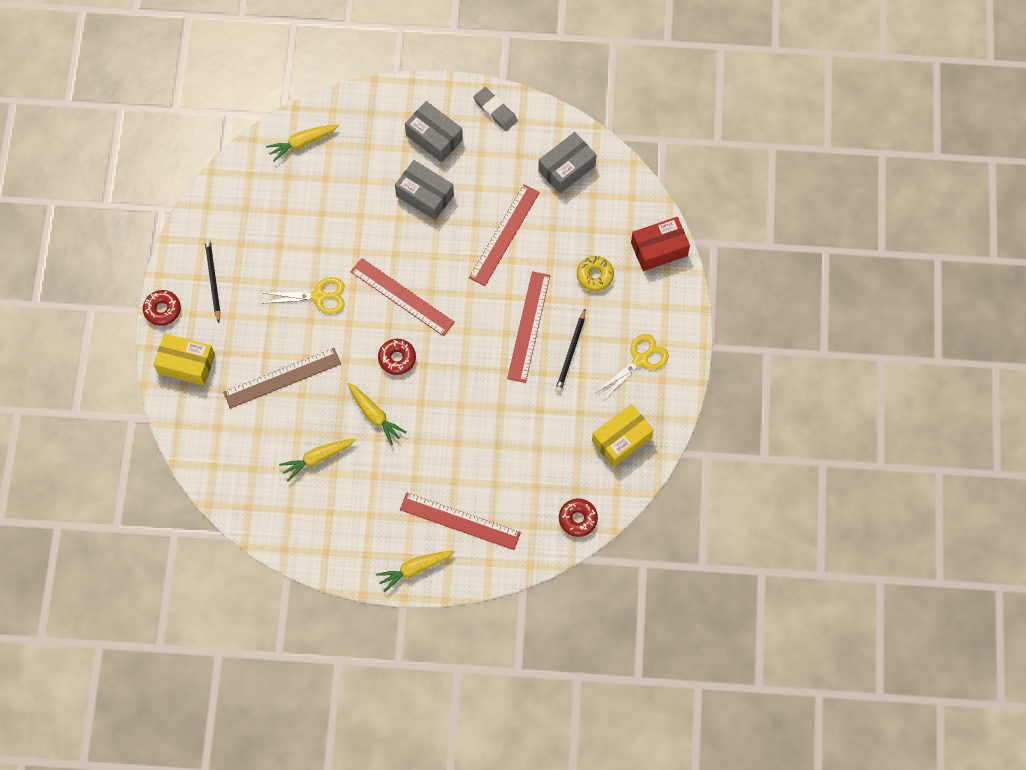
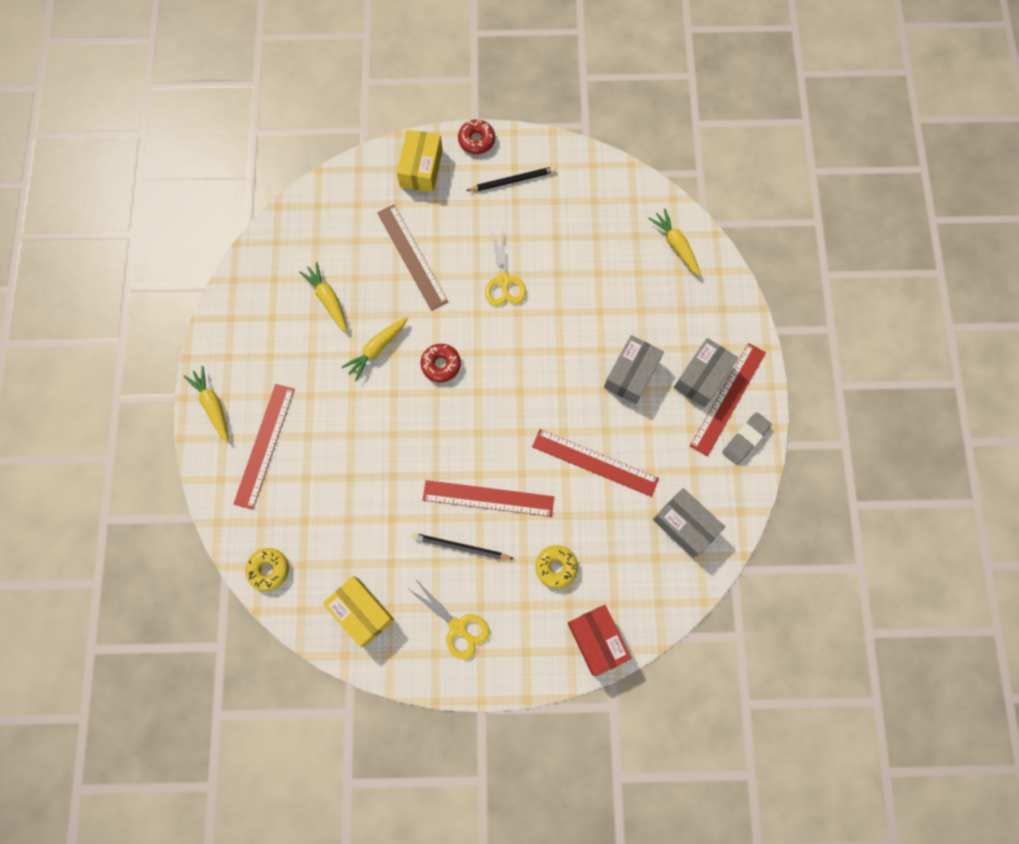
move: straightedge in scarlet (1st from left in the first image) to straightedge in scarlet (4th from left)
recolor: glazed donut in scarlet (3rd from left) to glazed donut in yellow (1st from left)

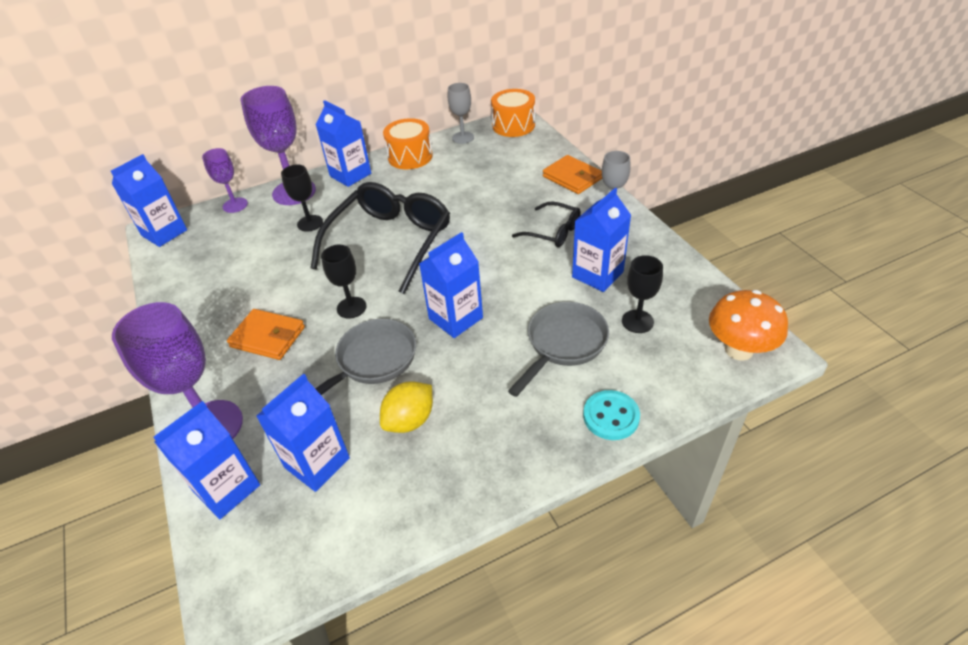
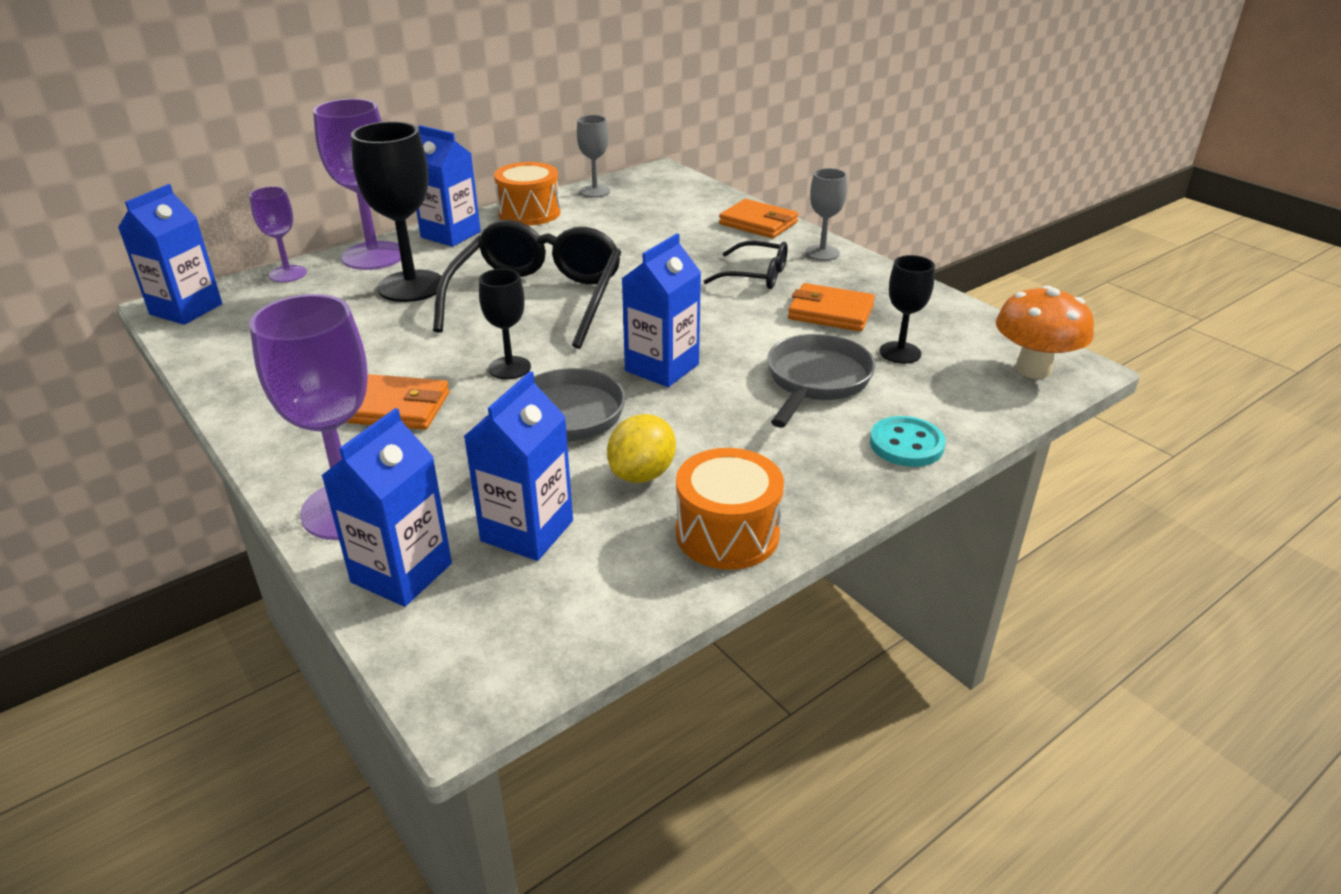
move: drum in orange (2nd from left)
replace: juice carton in royal blue (6th from left) to wallet in orange (3rd from left)
resize: wine glass in ebony (1st from left) x1.79

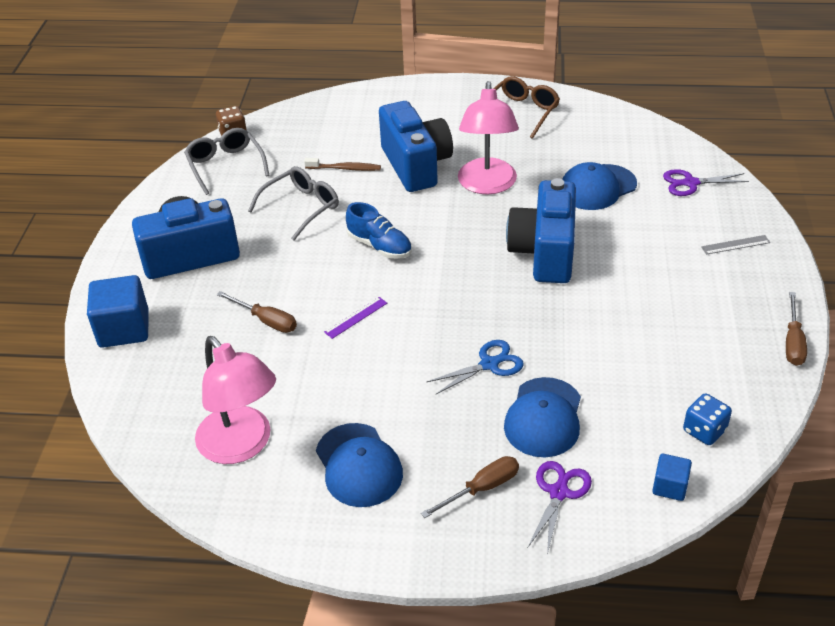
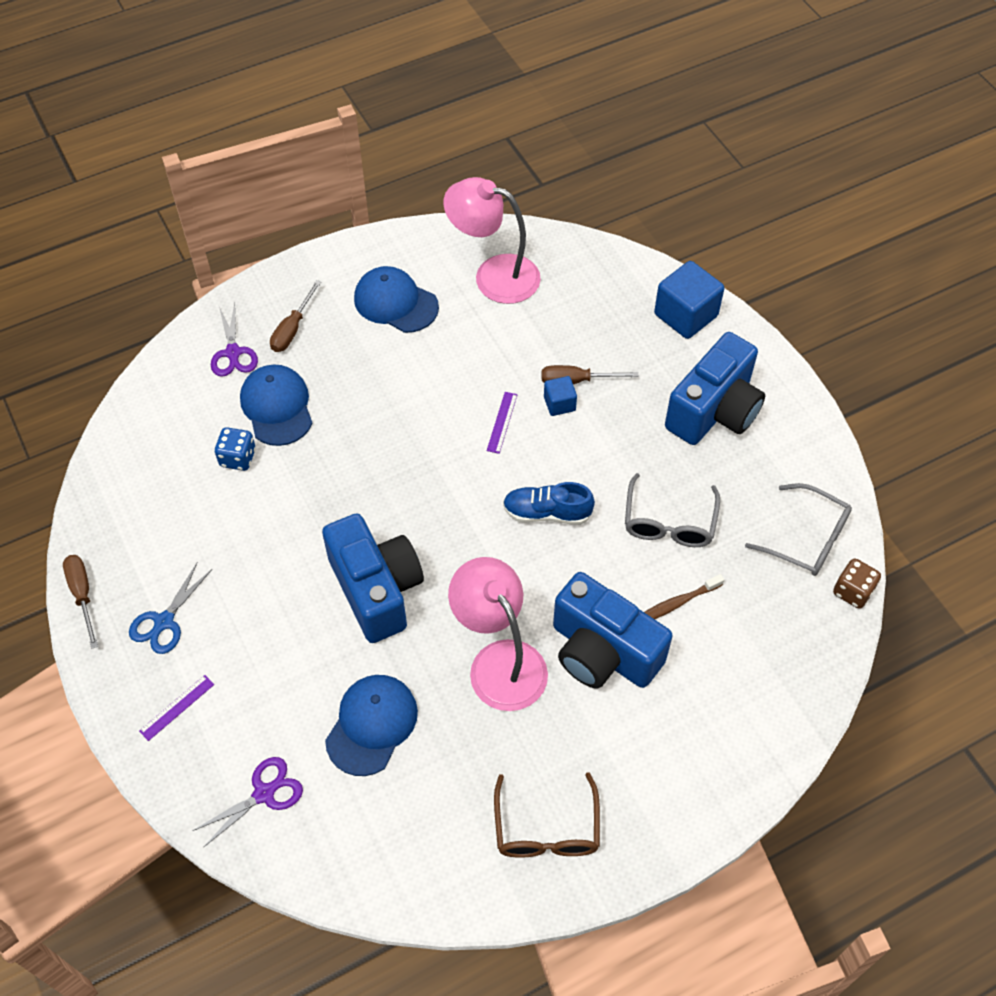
move: scissors in royal blue; die in royal blue; cube in royal blue (2nd from left in the first image) to cube in royal blue (1st from left)
recolor: straightedge in gray to straightedge in royal purple (1st from left)

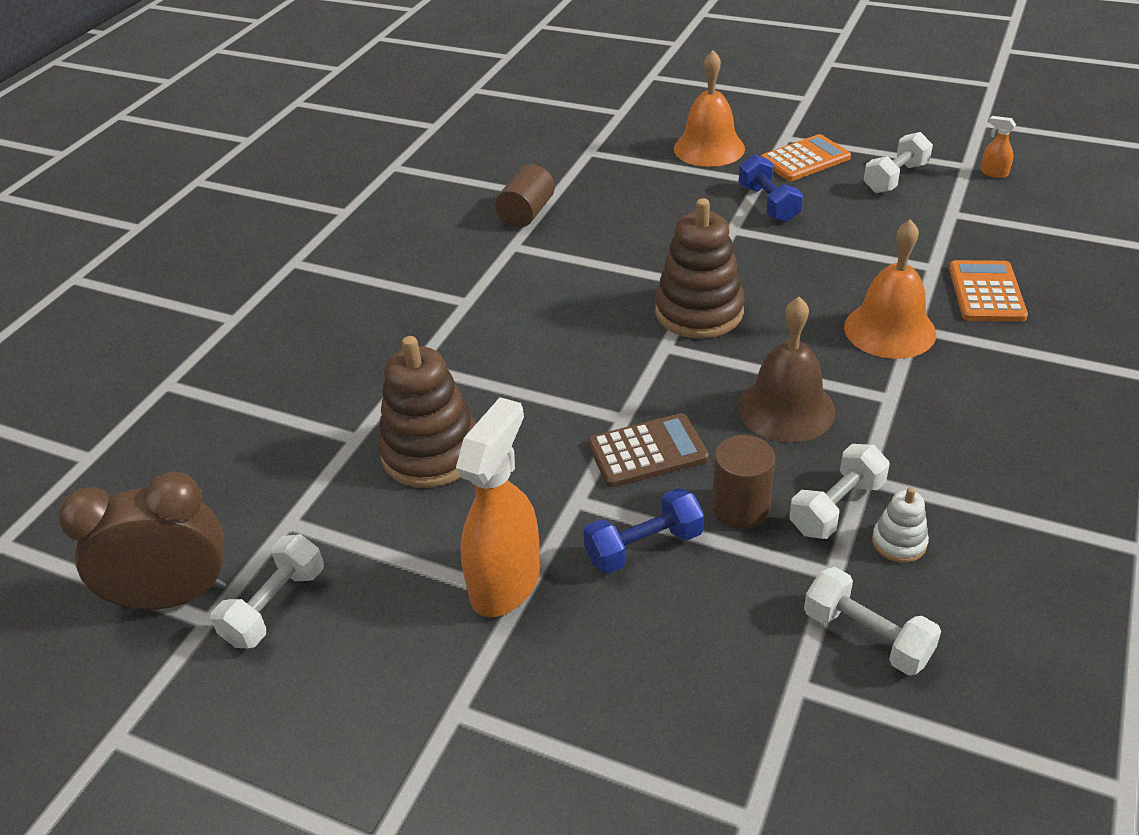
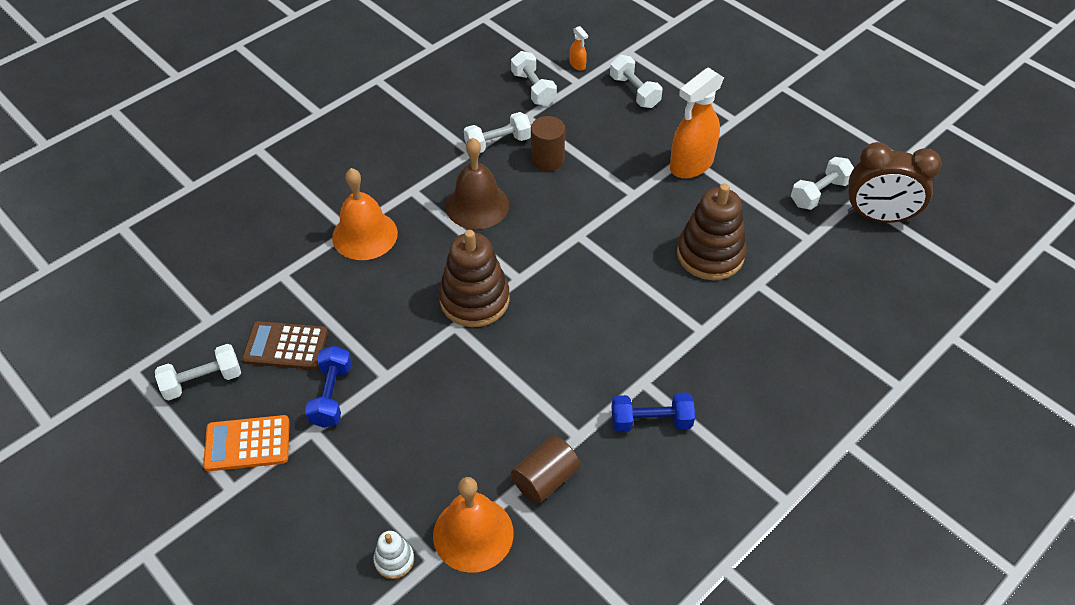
delete: adding machine in orange (2nd from left)
insert: hand weight in white (4th from left)
move: bell in orange (1st from left in the first image) to bell in orange (2nd from left); spray bottle in orange (2nd from left in the first image) to spray bottle in orange (1st from left); adding machine in russet; stacking toy in white; hand weight in royal blue (1st from left in the first image) to hand weight in royal blue (2nd from left)

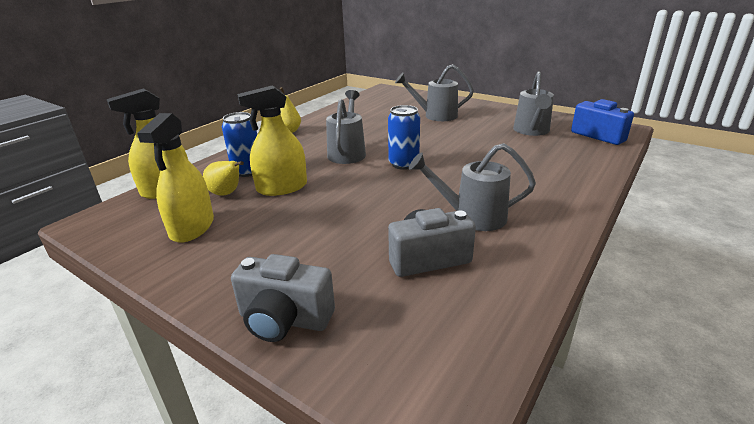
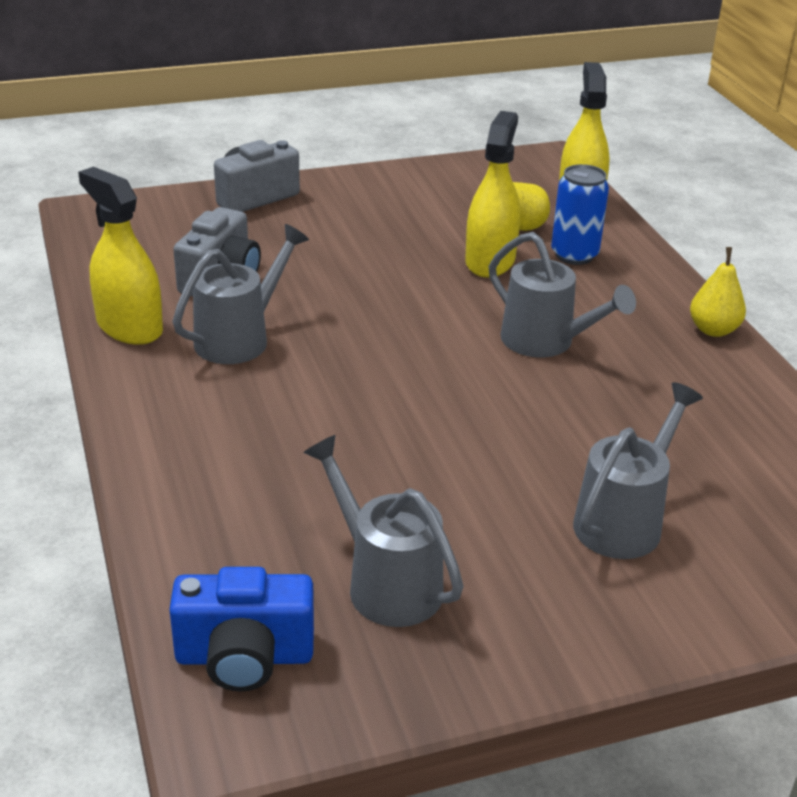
delete: soda can in royal blue (2nd from left)
move: spray bottle in yellow (2nd from left in the first image) to spray bottle in yellow (1st from left)

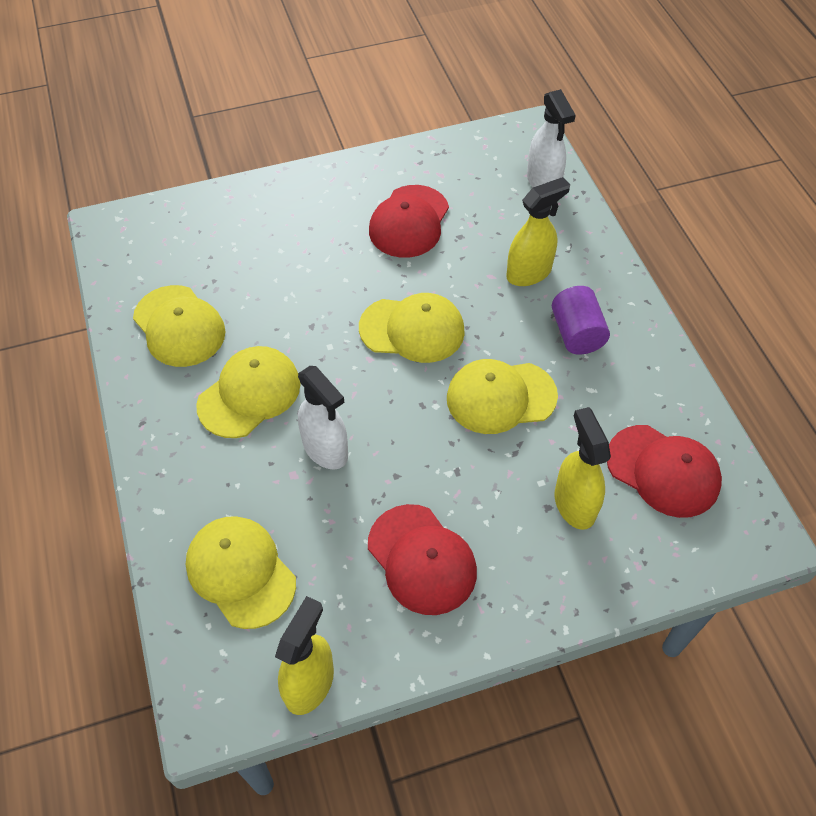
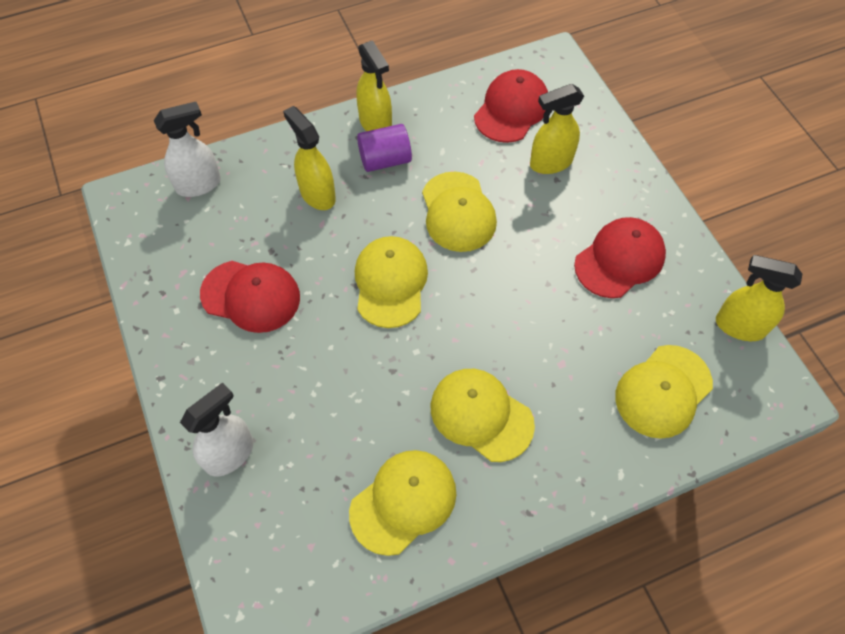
insert: spray bottle in yellow (2nd from left)
move: spray bottle in white (1st from left in the first image) to spray bottle in white (2nd from left)

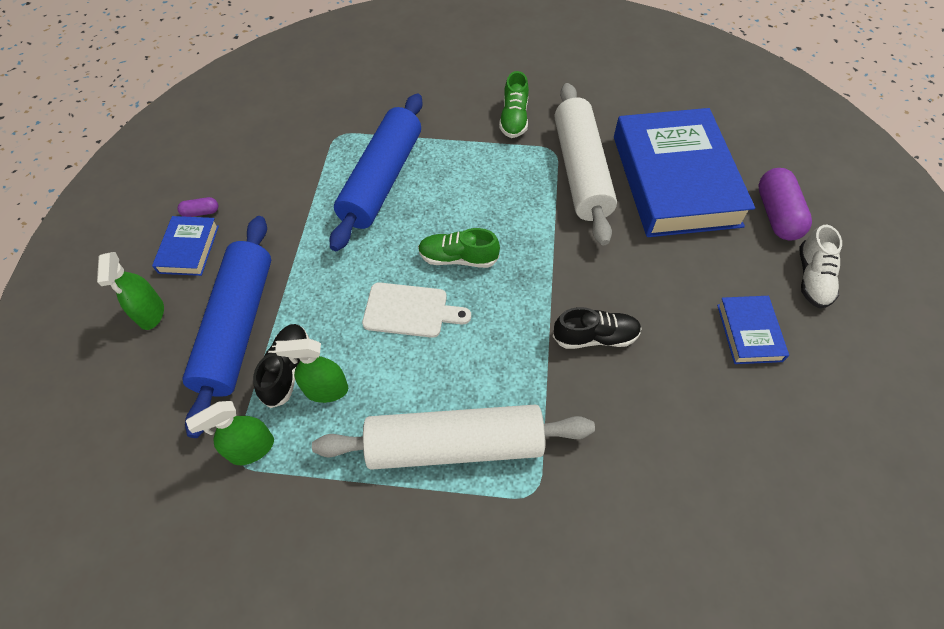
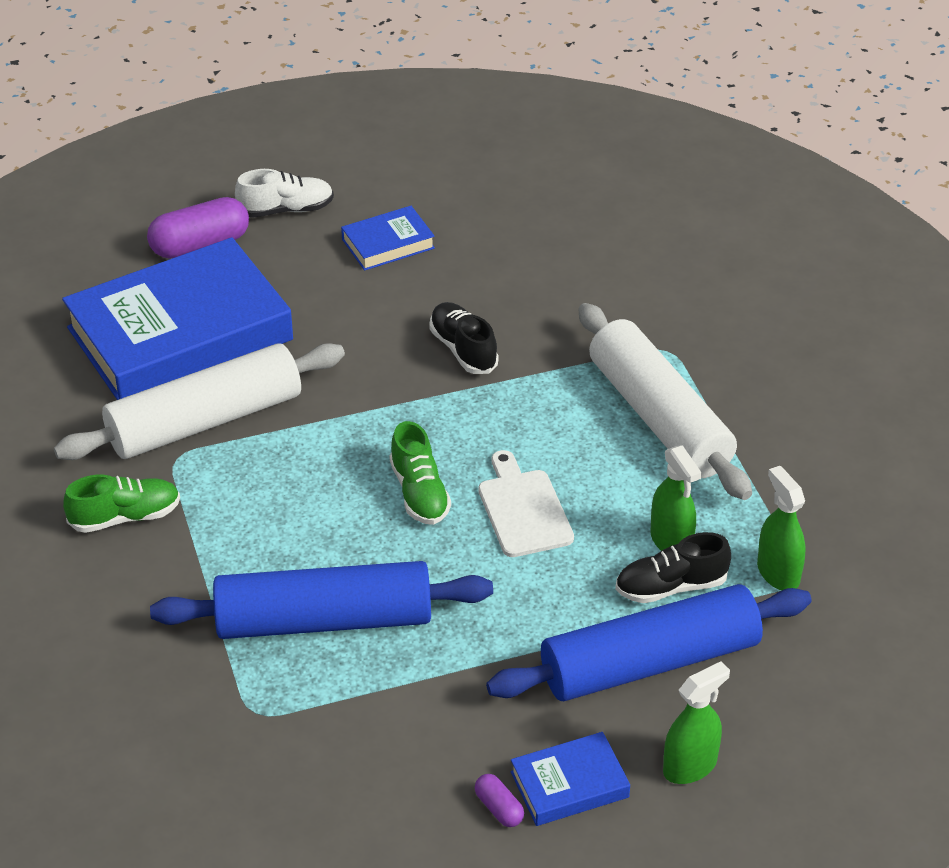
rotate: spray bottle in green (2nd from left in the first image) 150 degrees counterclockwise

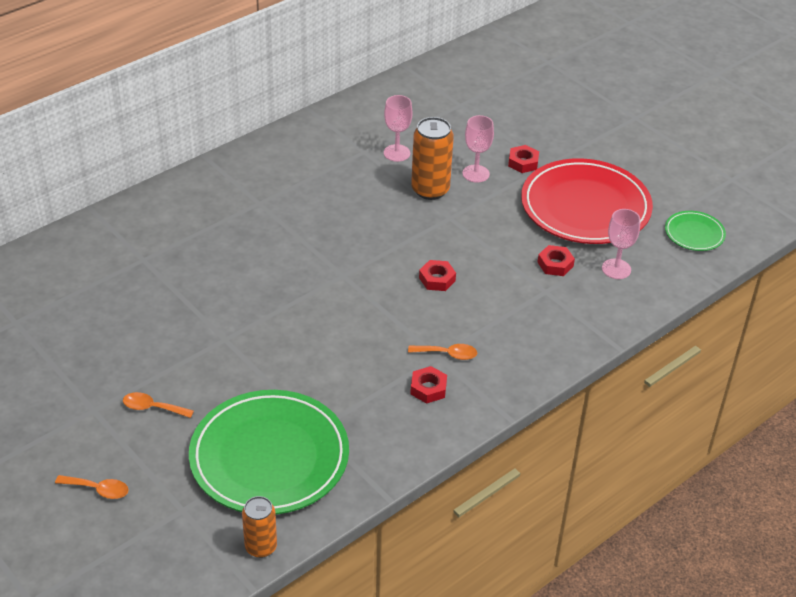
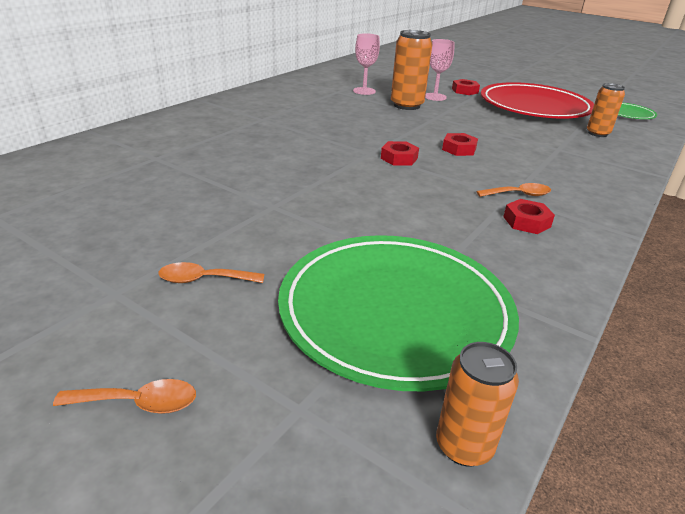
move: hexagon nut in scarlet (4th from left in the first image) to hexagon nut in scarlet (1st from left)
replace: wine glass in pink (3rd from left) to soda can in orange (3rd from left)

